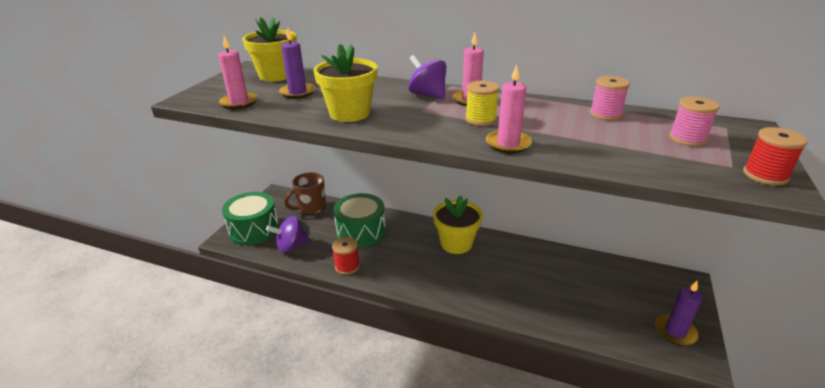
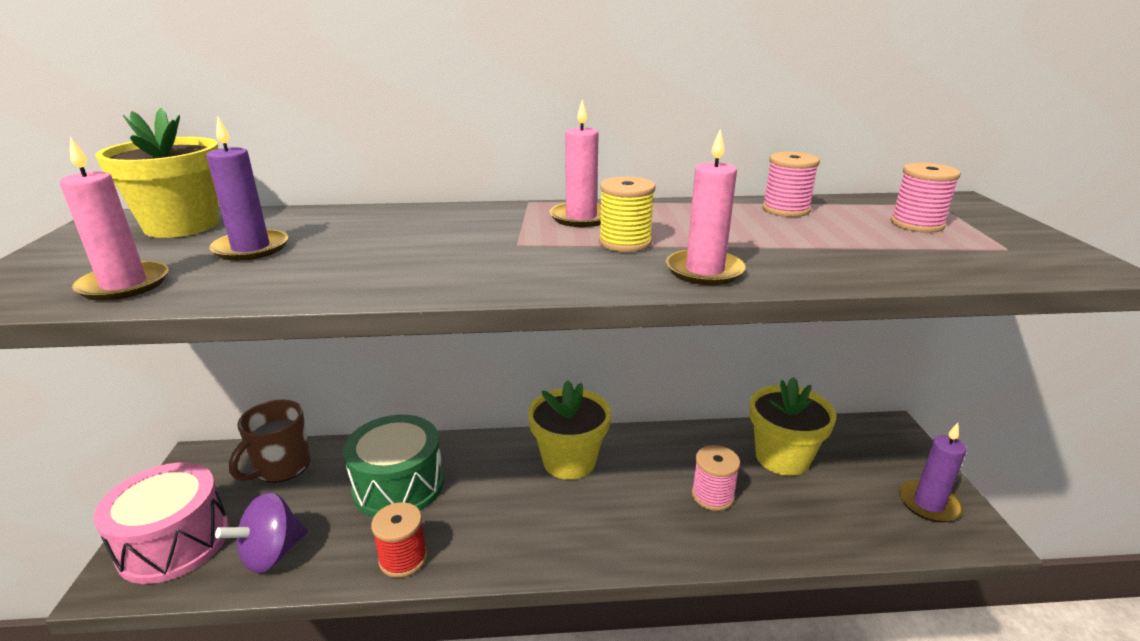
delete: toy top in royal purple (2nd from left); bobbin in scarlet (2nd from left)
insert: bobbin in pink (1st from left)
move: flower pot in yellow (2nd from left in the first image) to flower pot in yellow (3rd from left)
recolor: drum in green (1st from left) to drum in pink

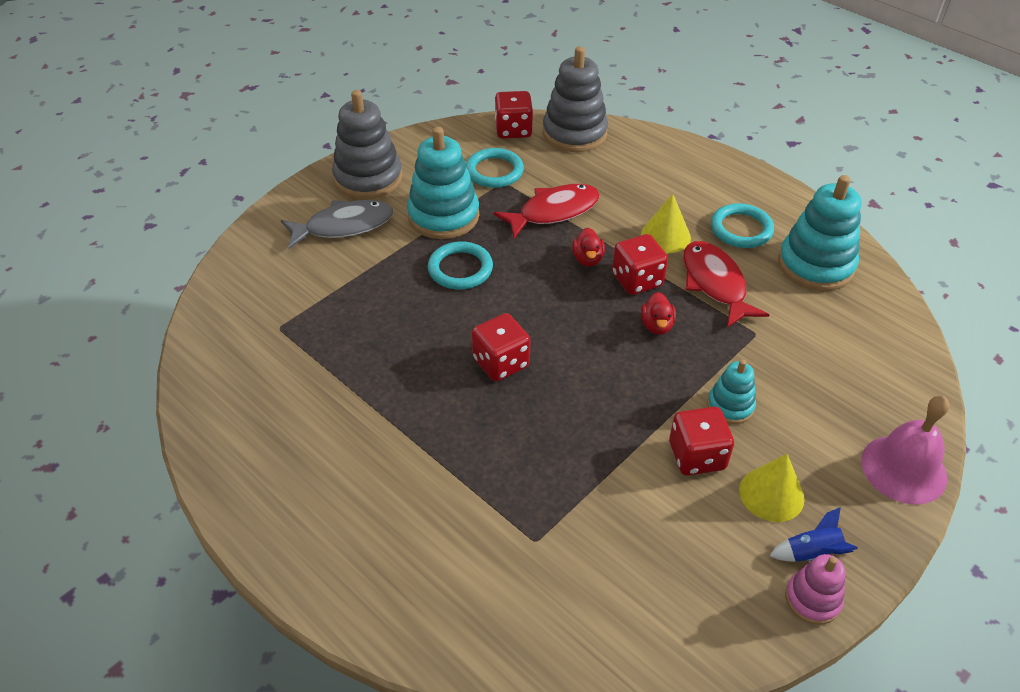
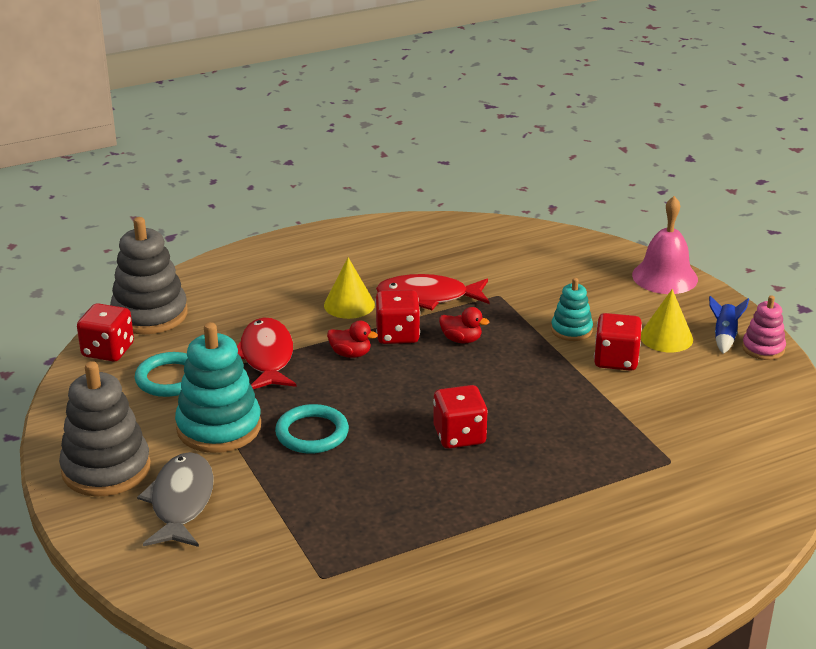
delete: stacking toy in aqua (3rd from left); ring in aqua (3rd from left)

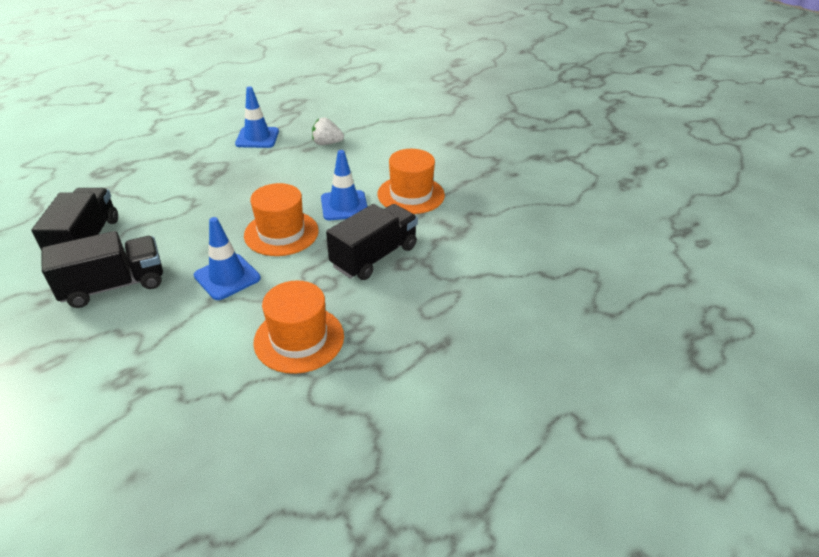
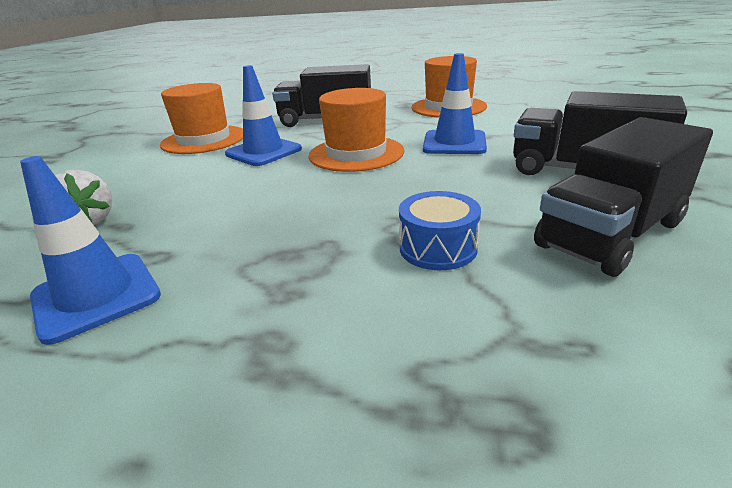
insert: drum in royal blue

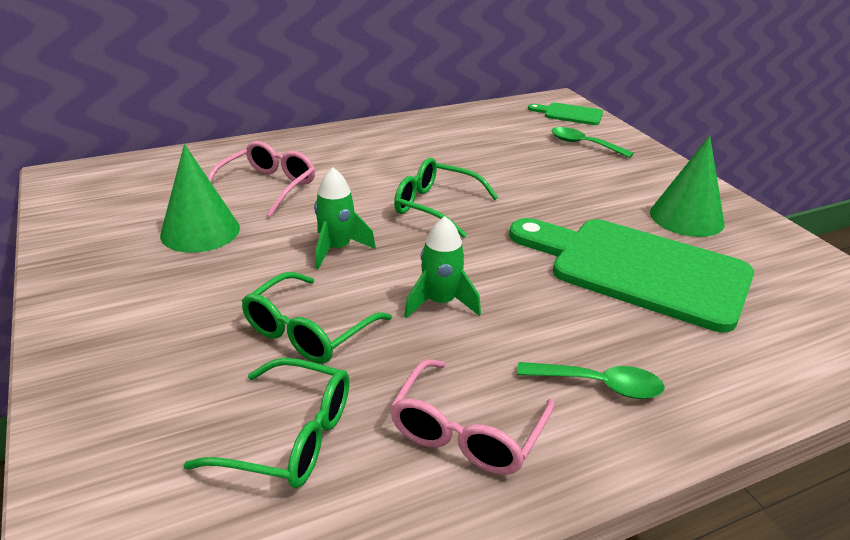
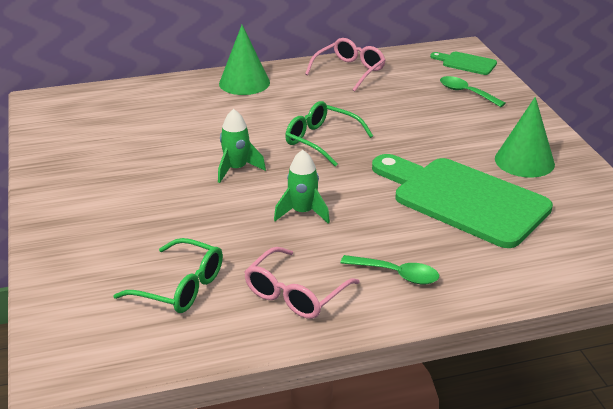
delete: eyeglasses in green (2nd from left)
move: eyeglasses in pink (1st from left in the first image) to eyeglasses in pink (2nd from left); cone shape in green (1st from left)

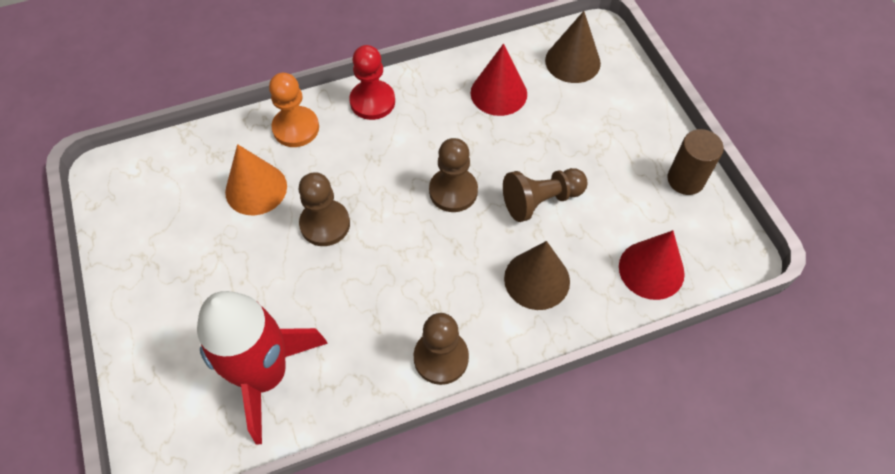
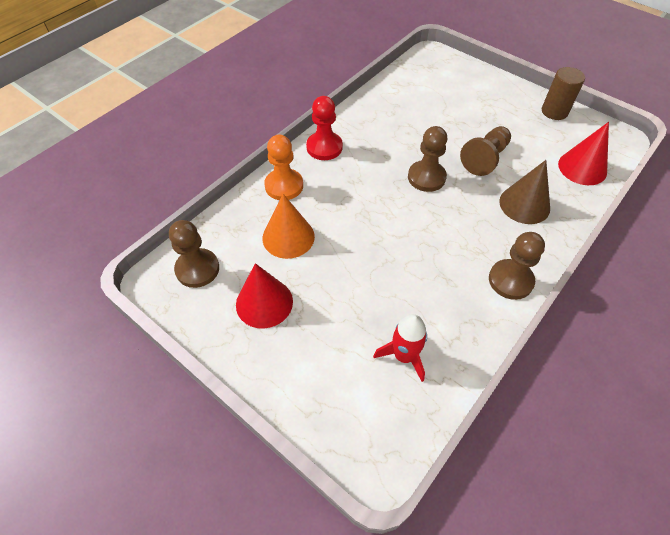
delete: cone shape in russet (2nd from left)
move: cone shape in scarlet (1st from left); pawn in russet (1st from left)
resize: spaceship in scarlet x0.52

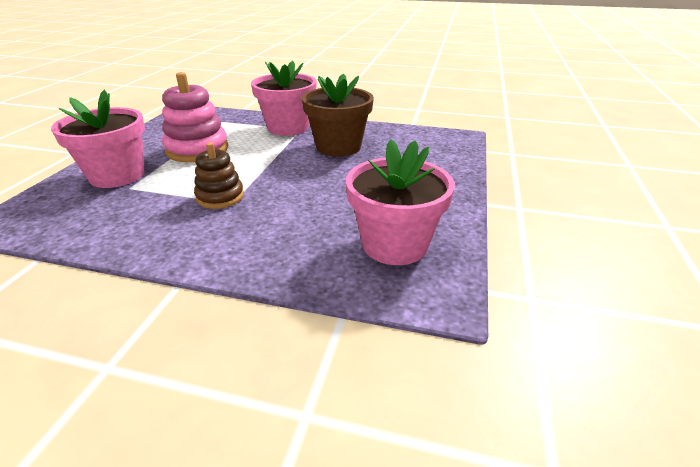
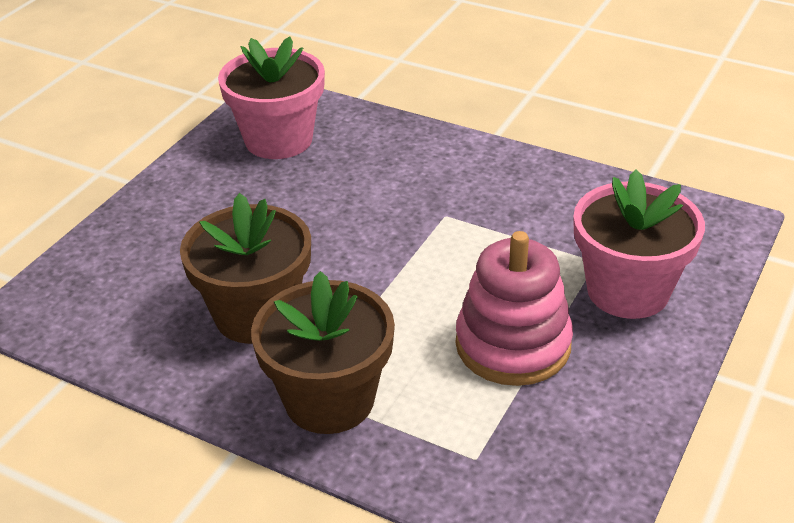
delete: stacking toy in russet
recolor: flower pot in pink (2nd from left) to flower pot in russet (2nd from left)

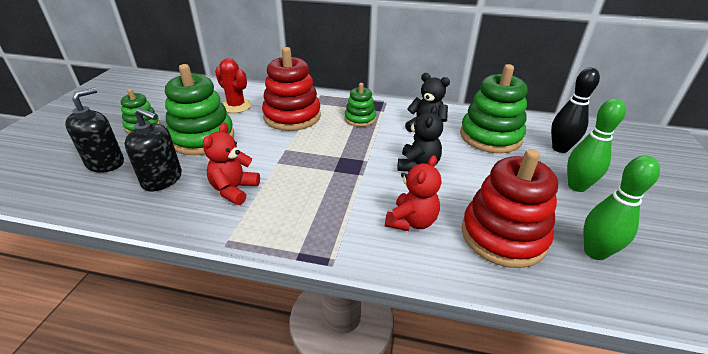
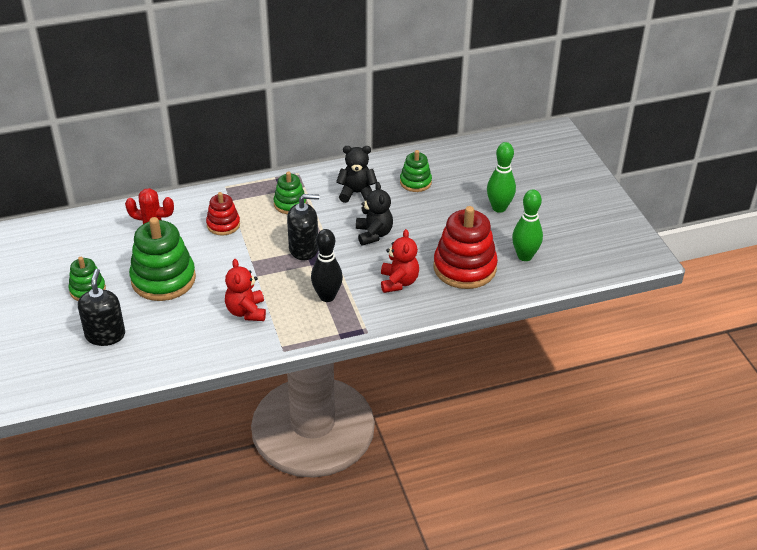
move: bowling pin in ebony; pump bottle in ebony (2nd from left)
resize: stacking toy in scarlet (1st from left) x0.55; stacking toy in green (4th from left) x0.55

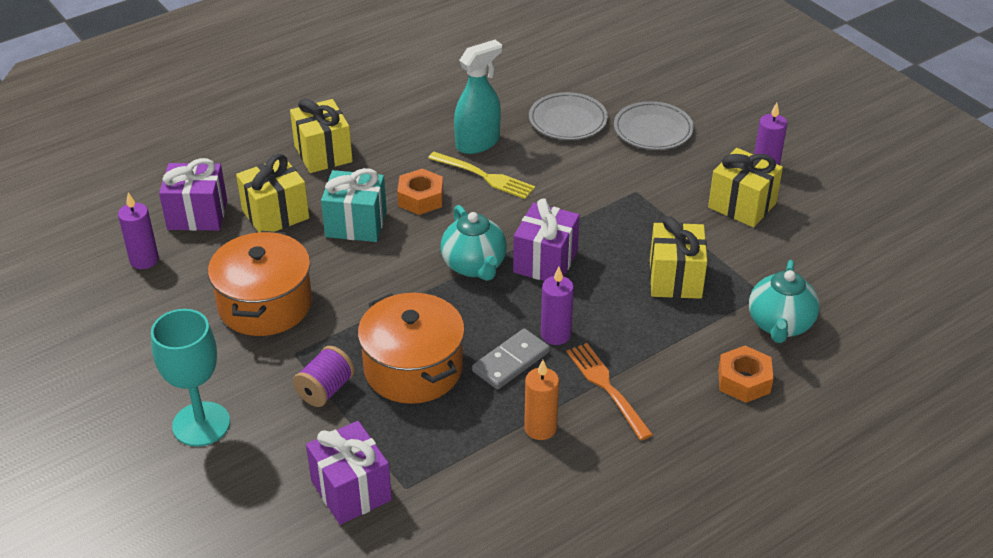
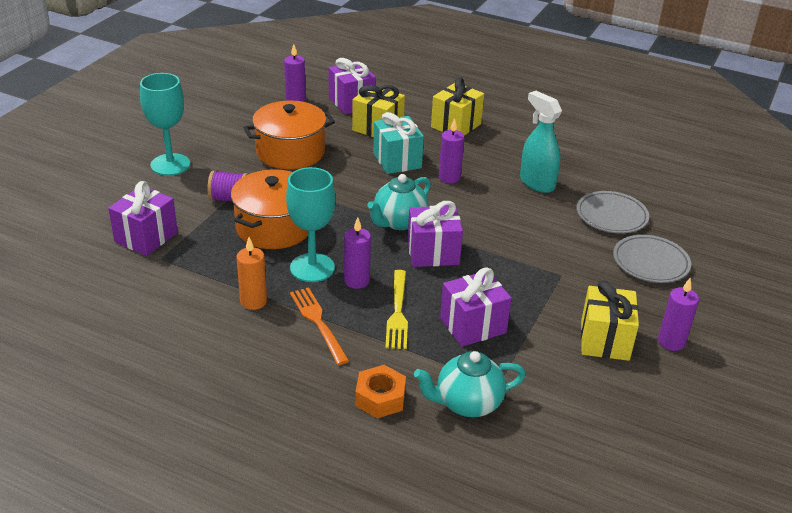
move: table fork in yellow
replace: hexagon nut in orange (1st from left) to pillar candle in royal purple (3rd from left); domino in gray to wine glass in aqua (2nd from left)
recolor: present in yellow (3rd from left) to present in royal purple (4th from left)
rotate: spray bottle in aqua 150 degrees counterclockwise; table fork in orange 60 degrees counterclockwise

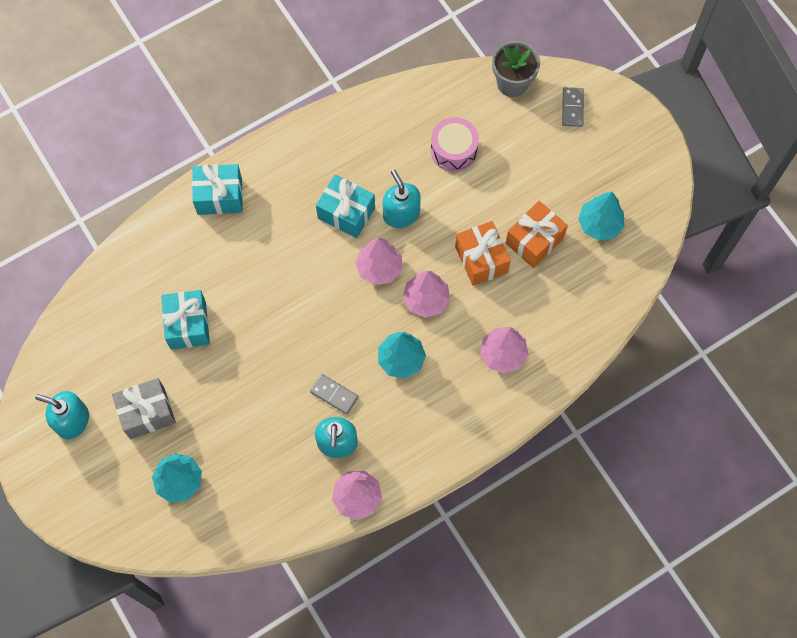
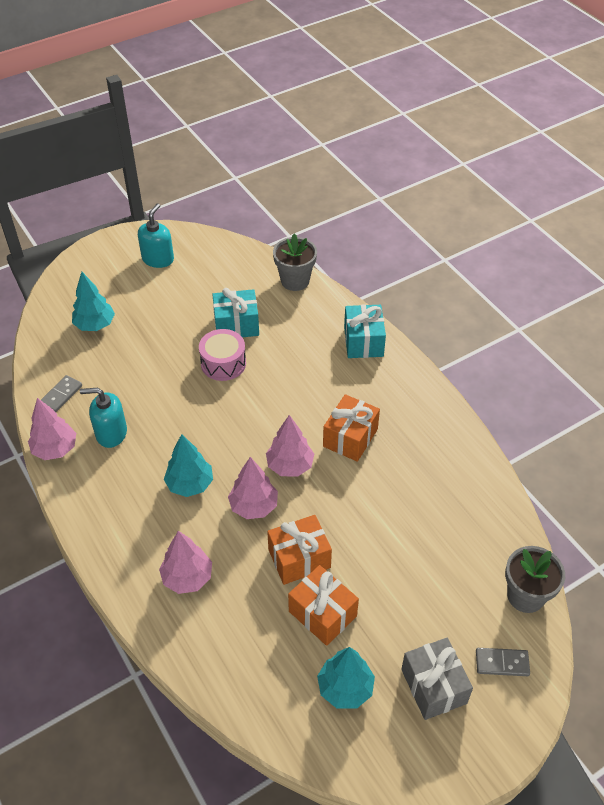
delete: pump bottle in aqua (3rd from left)
insert: flower pot in gray (1st from left)
move: drum in pink; domino in gray (1st from left); present in gray
recolor: present in aqua (3rd from left) to present in orange (3rd from left)

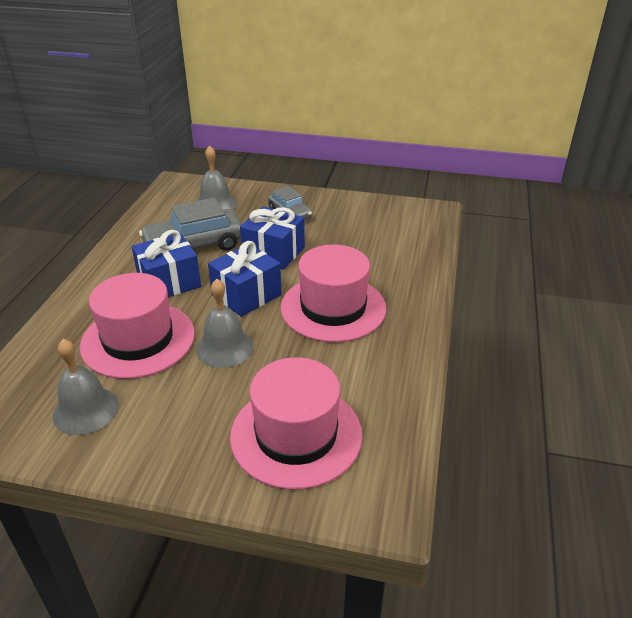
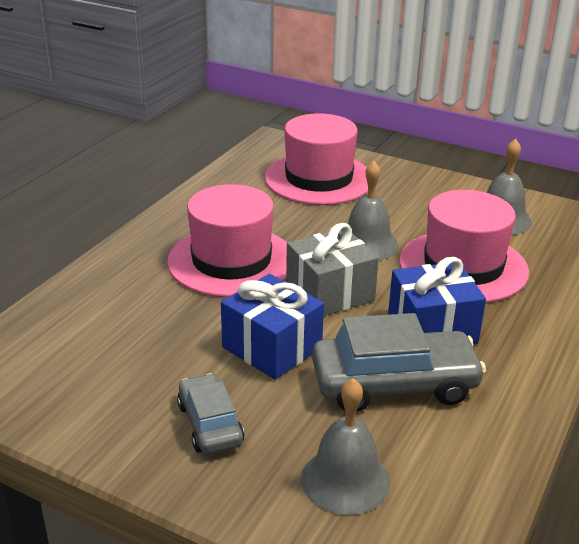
recolor: present in royal blue (2nd from left) to present in gray

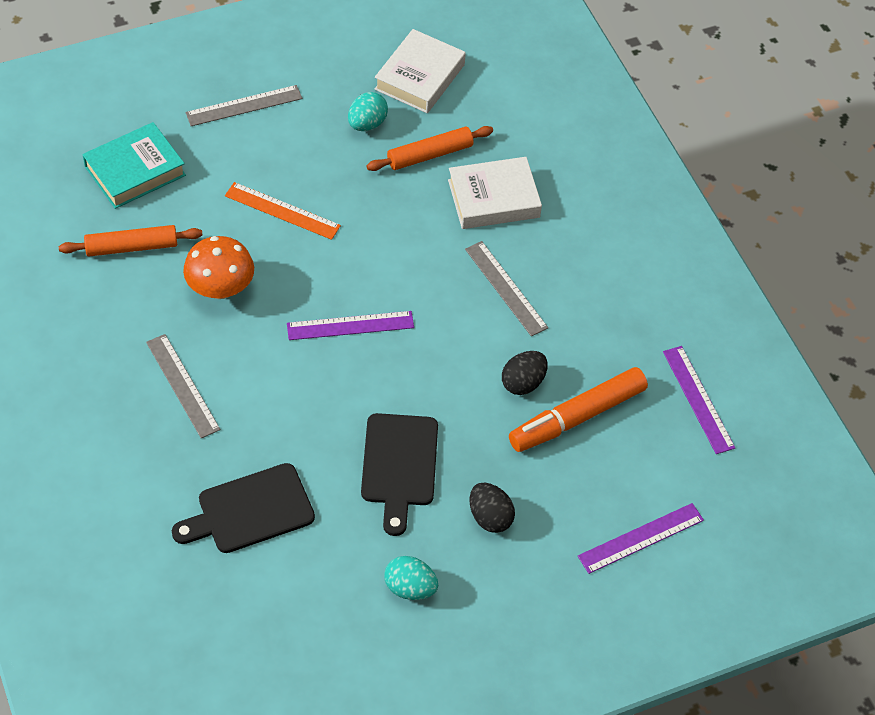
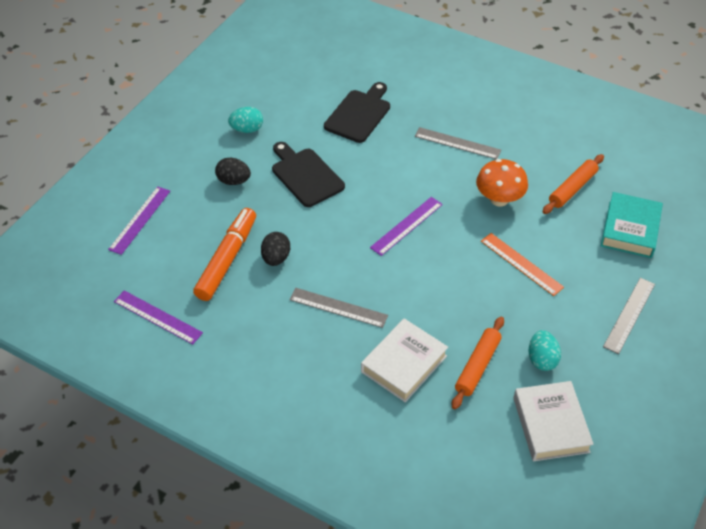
rotate: straightedge in orange 60 degrees clockwise

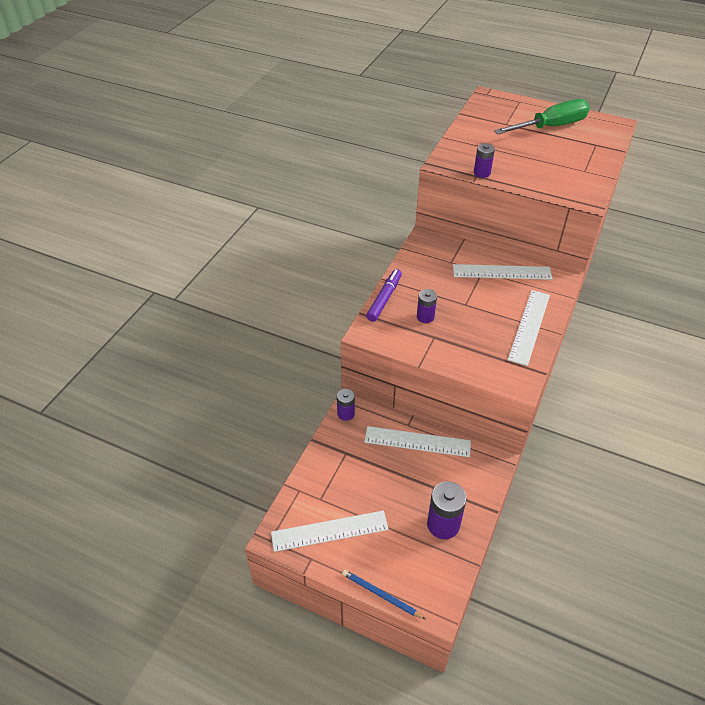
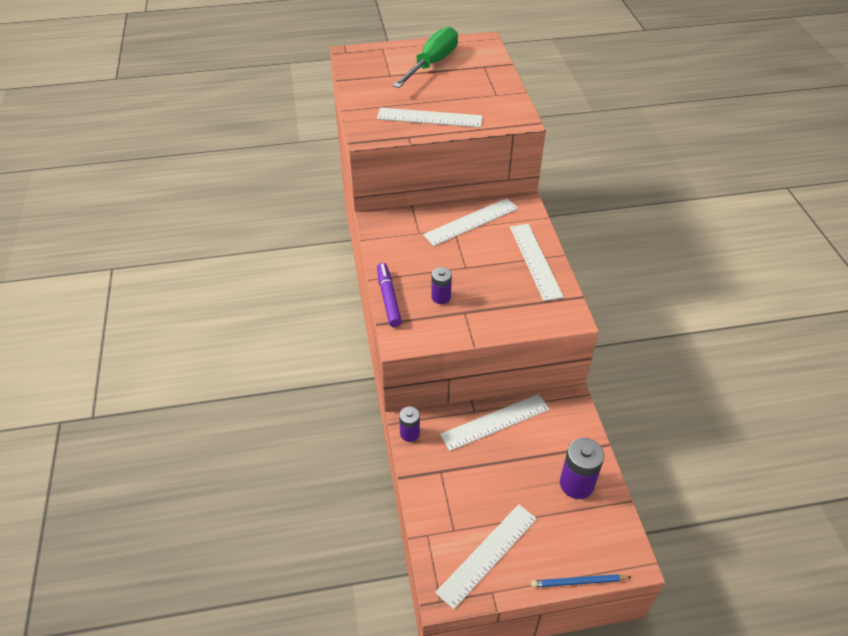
delete: power cell in royal purple (4th from left)
insert: straightedge in white (1st from left)

